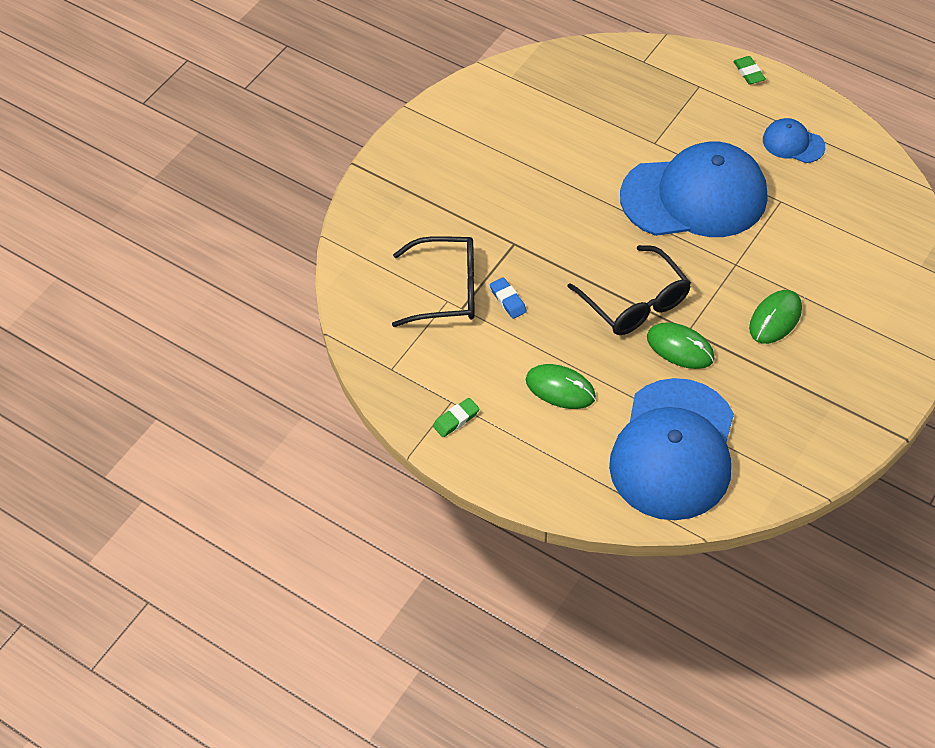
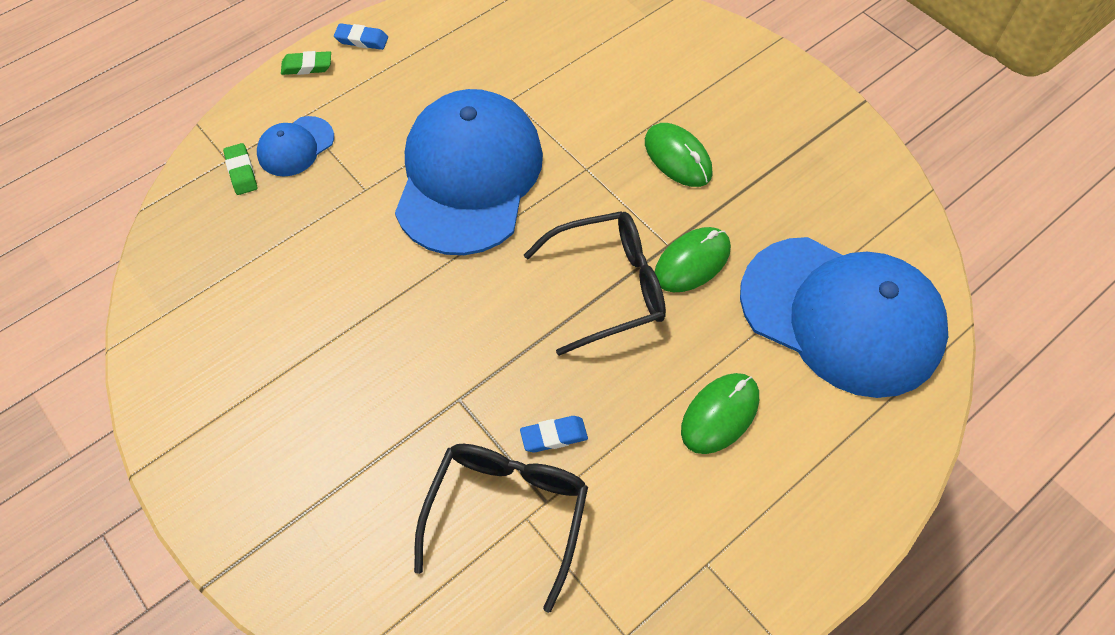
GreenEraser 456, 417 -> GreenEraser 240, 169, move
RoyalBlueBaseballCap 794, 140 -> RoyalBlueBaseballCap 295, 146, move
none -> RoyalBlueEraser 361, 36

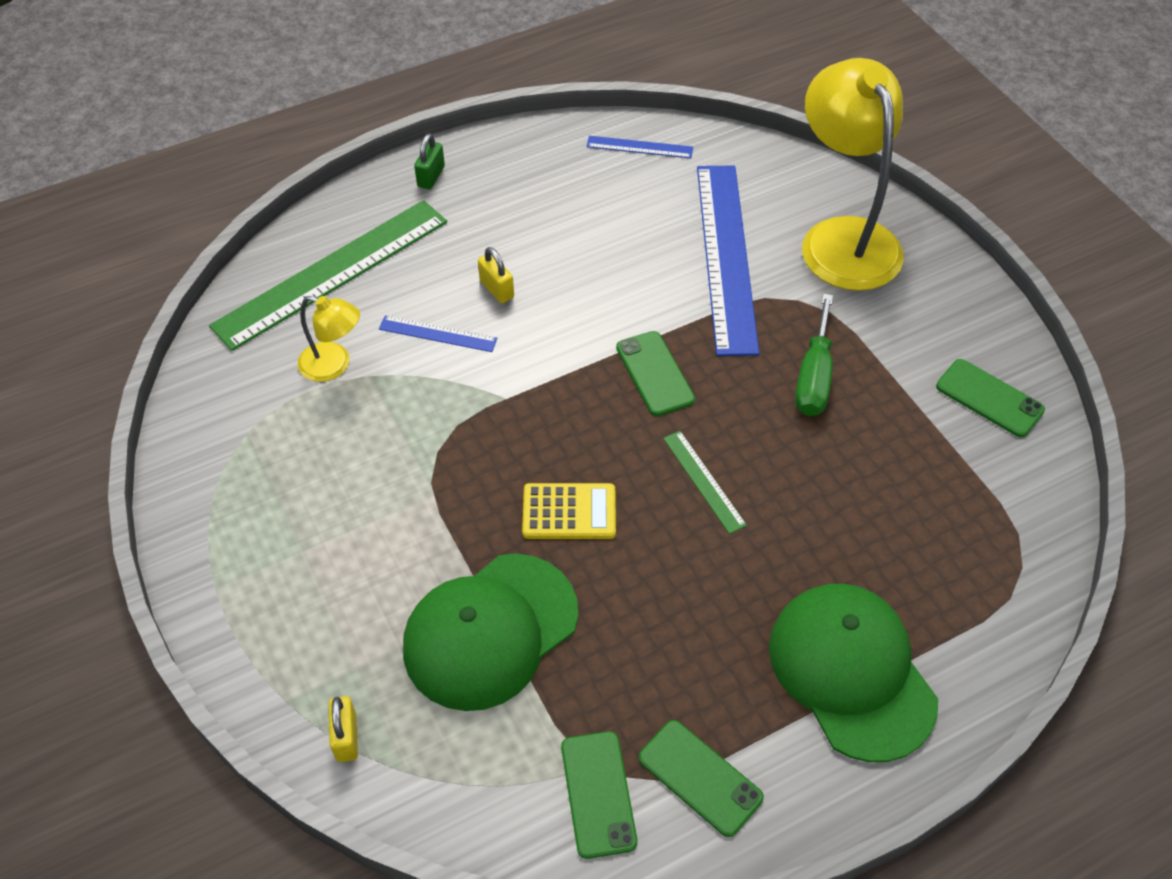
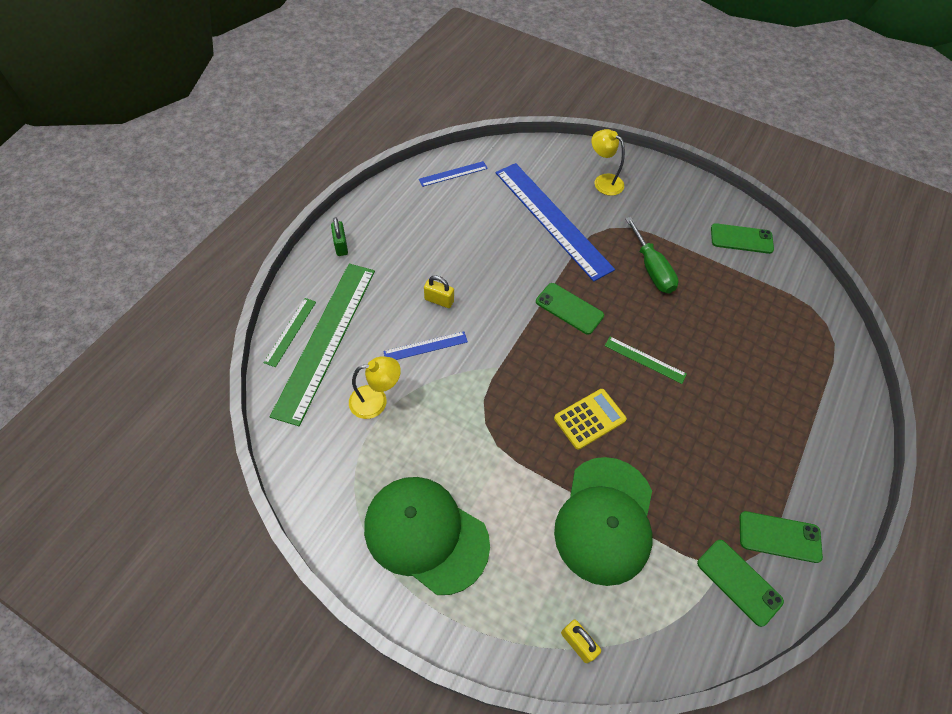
none -> GreenRuler 290, 332
GreenBaseballCap 853, 672 -> GreenBaseballCap 427, 536, move
GoldenLamp 853, 174 -> GoldenLamp 608, 162, x0.48

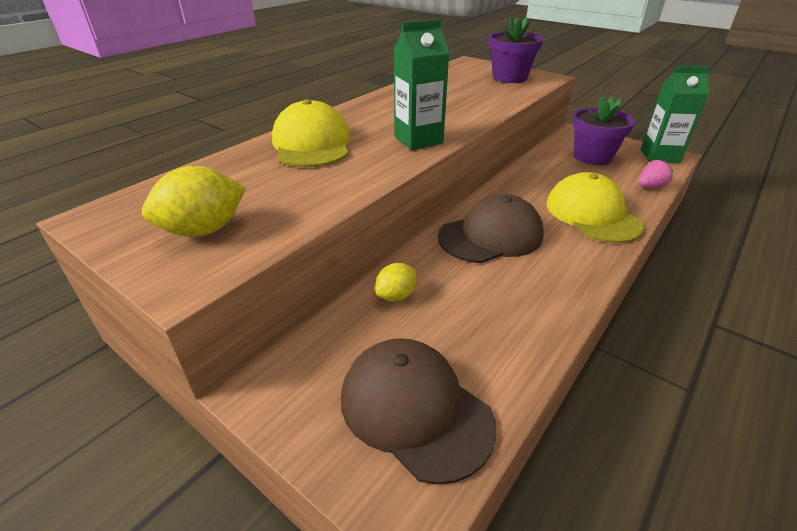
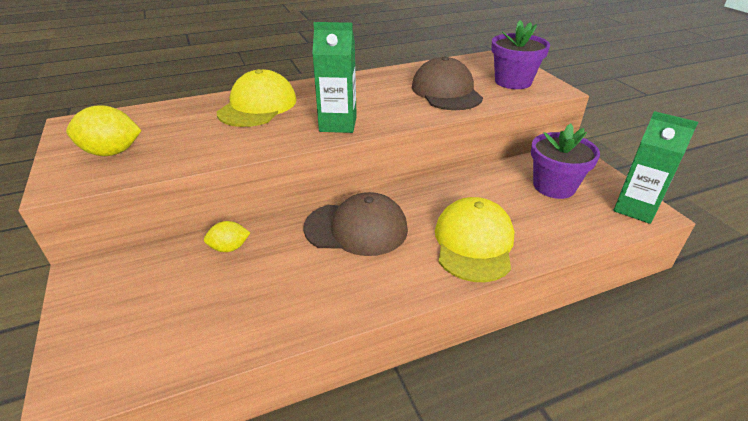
RussetBaseballCap 418, 411 -> RussetBaseballCap 447, 83, move
RosyBerry 655, 174 -> none

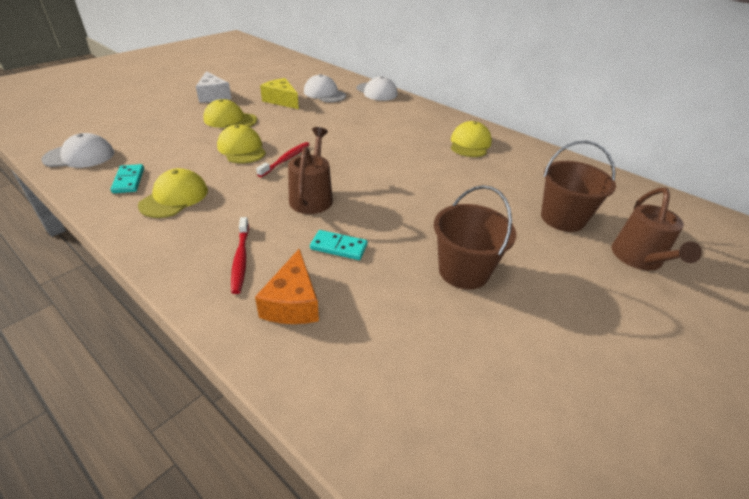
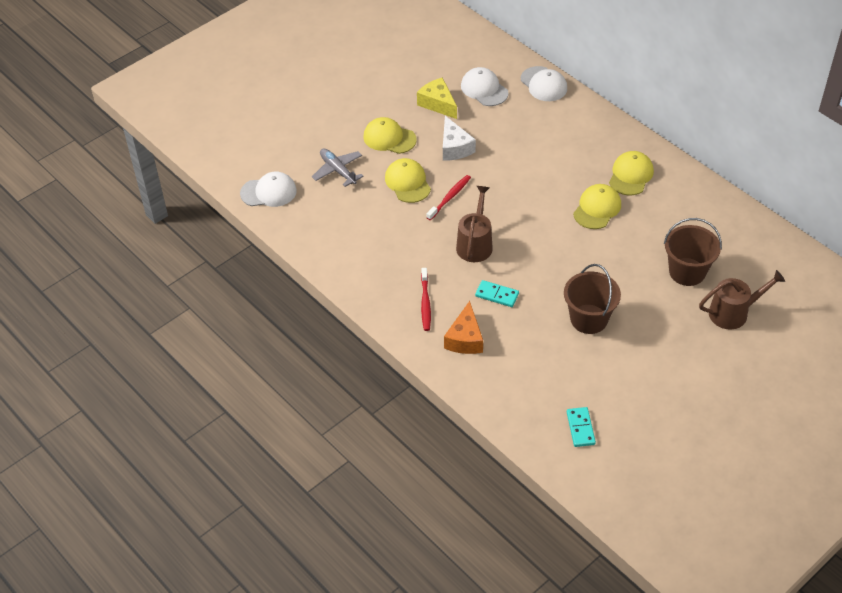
none -> GrayPlane 338, 167
WhitePieceOfCheese 214, 87 -> WhitePieceOfCheese 459, 138, move
TurquoiseDomino 127, 178 -> TurquoiseDomino 581, 427, move
GoldenBaseballCap 173, 193 -> GoldenBaseballCap 597, 206, move
RussetWateringPot 657, 229 -> RussetWateringPot 742, 300, 120 degrees counterclockwise

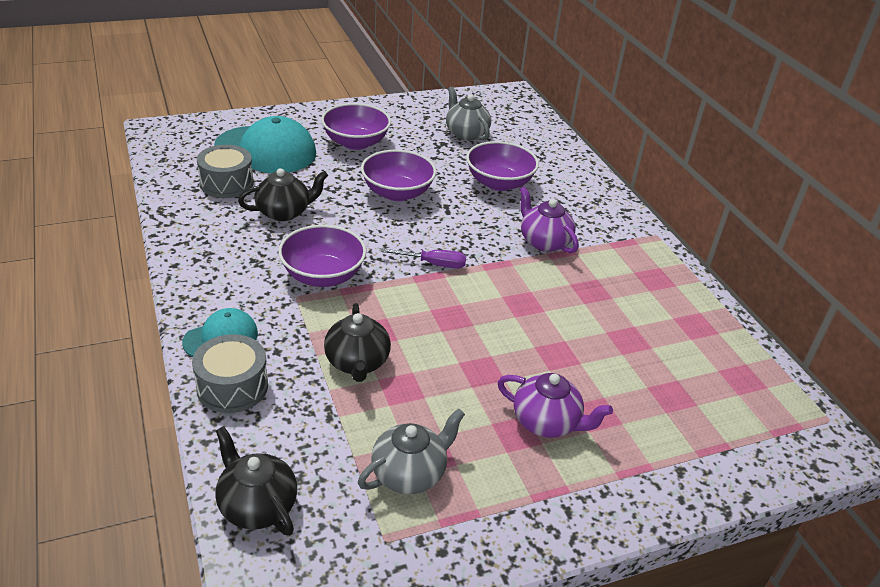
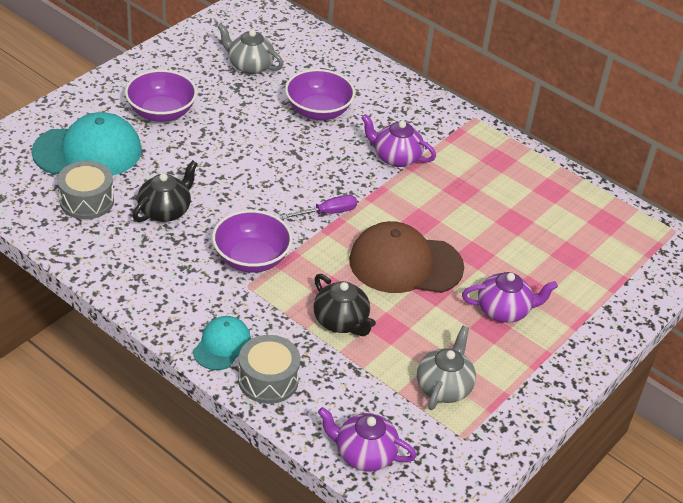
EbonyTeaPot 256, 481 -> PurpleTeaPot 367, 439
none -> RussetBaseballCap 406, 257
PurpleDeepDish 398, 175 -> none

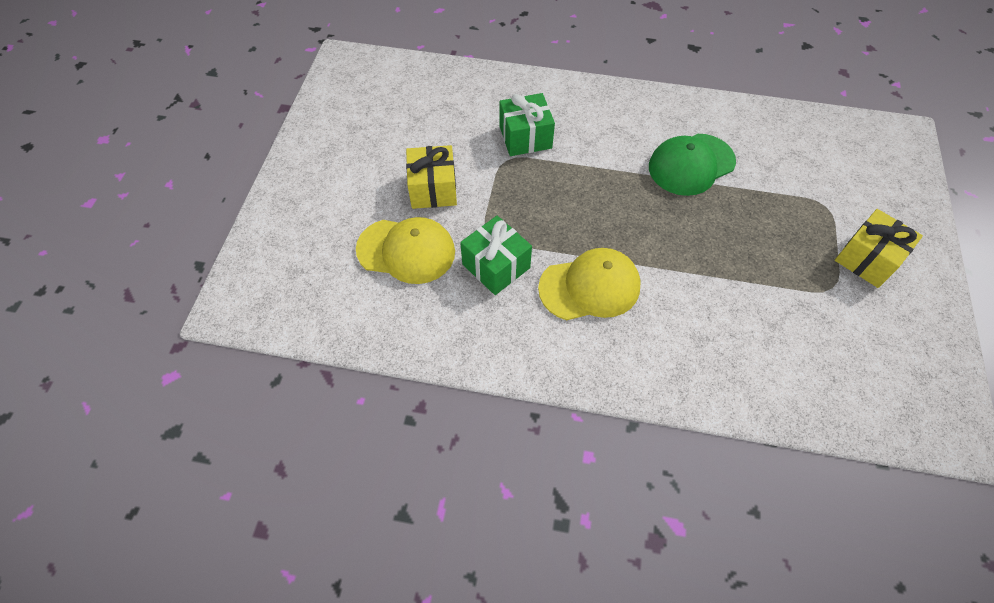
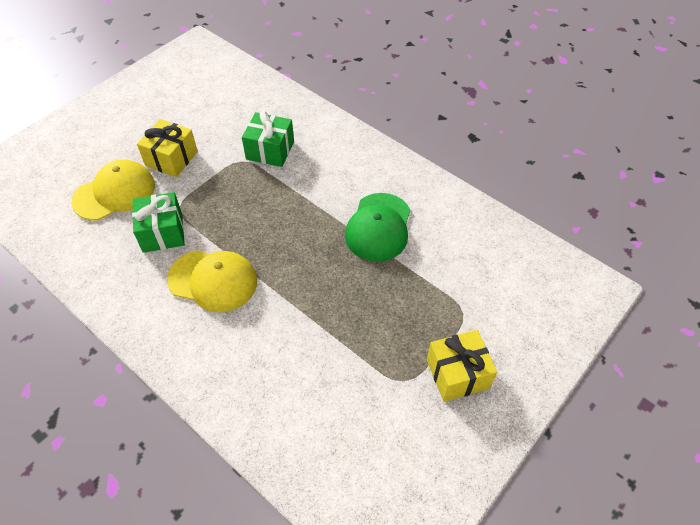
GoldenBaseballCap 405, 250 -> GoldenBaseballCap 113, 189, 75 degrees counterclockwise
GreenBaseballCap 692, 165 -> GreenBaseballCap 377, 227, 75 degrees counterclockwise

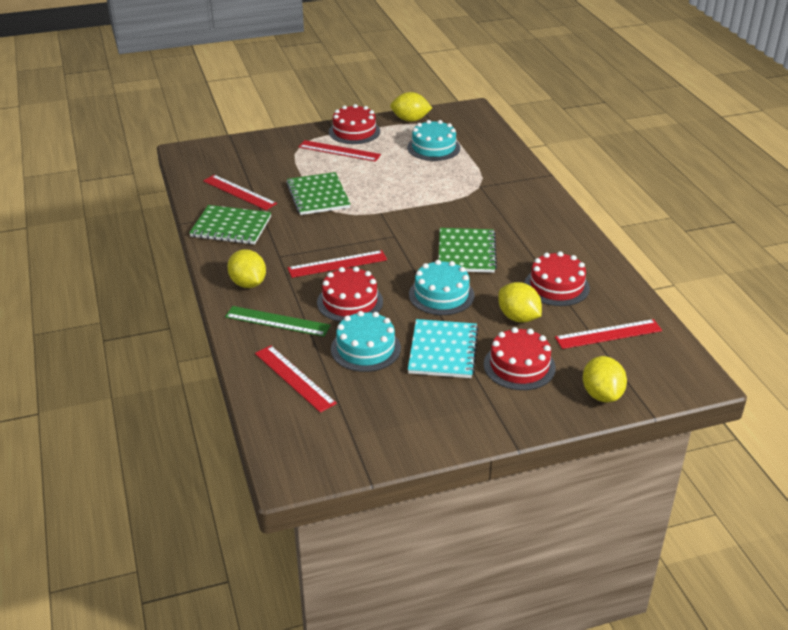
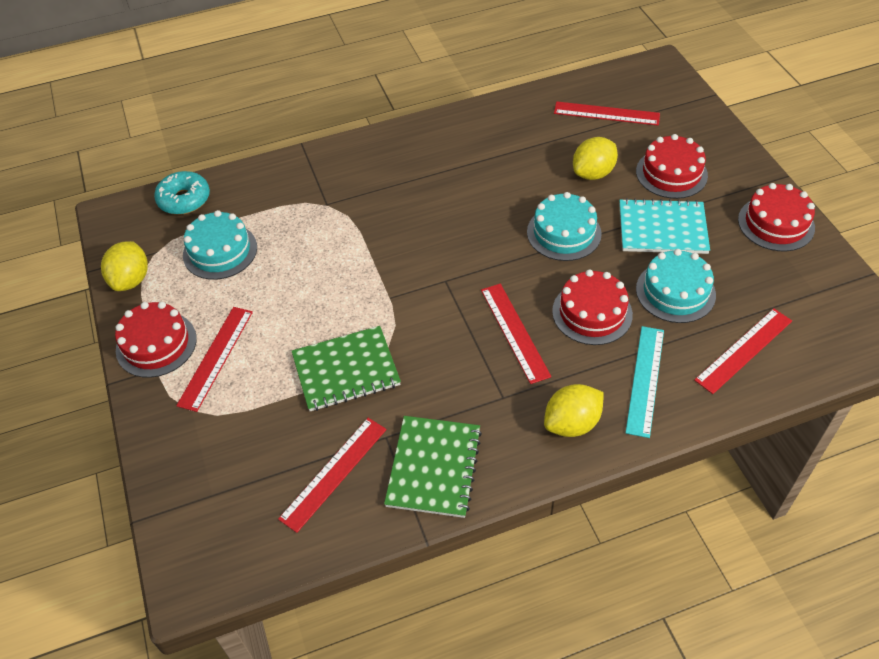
none -> TurquoiseGlazedDonut 182, 193
RedRuler 608, 334 -> RedRuler 607, 113, 60 degrees counterclockwise
GreenRuler 278, 321 -> TurquoiseRuler 644, 382
RedGateau 557, 278 -> RedGateau 776, 217, move
GreenNotebook 468, 250 -> none
GoldenToyLemon 605, 379 -> none

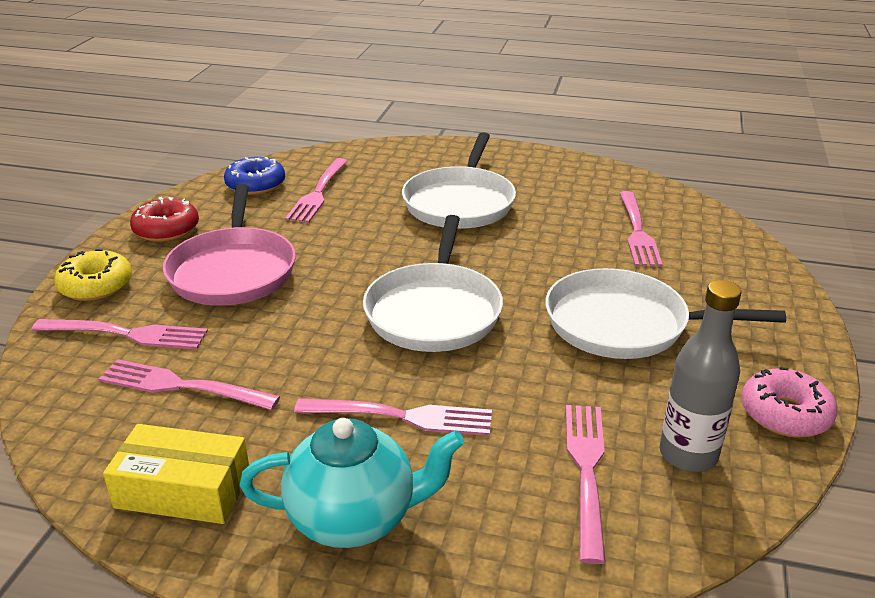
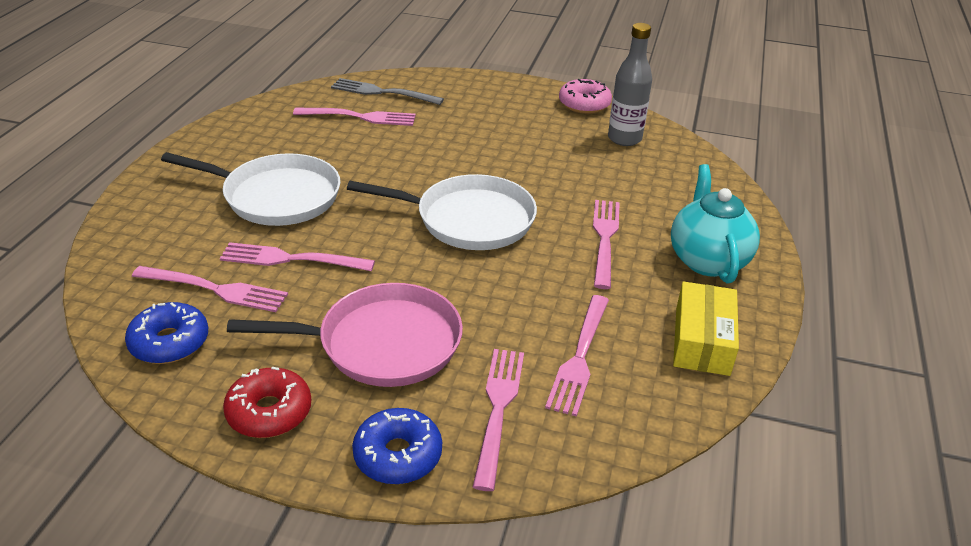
RosyDinnerFork 586, 484 -> RosyDinnerFork 297, 256, move
none -> GrayDinnerFork 387, 91
GoldenGlazedDonut 93, 275 -> RoyalBlueGlazedDonut 397, 446
WhiteSkillet 665, 313 -> none

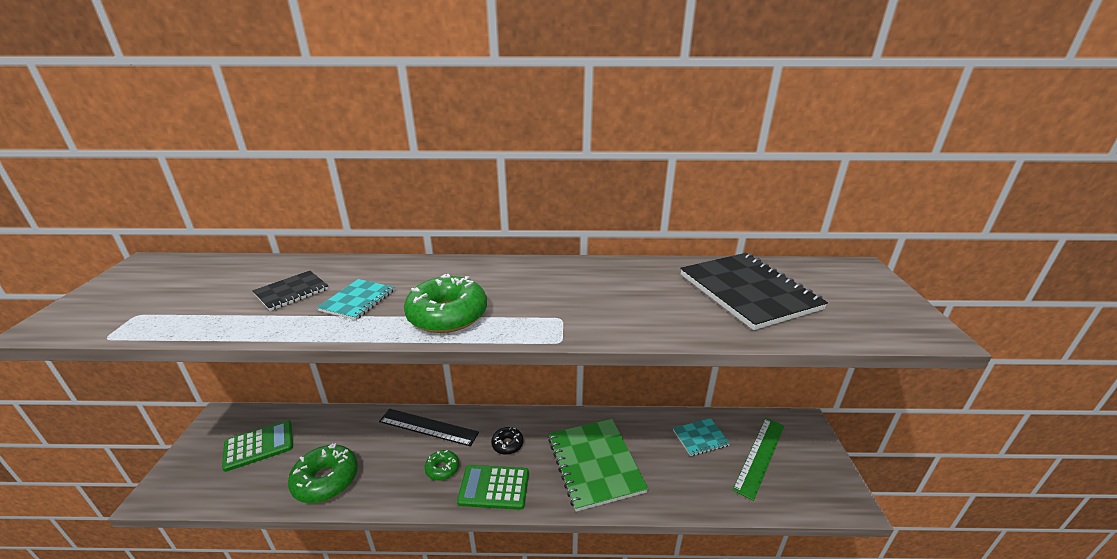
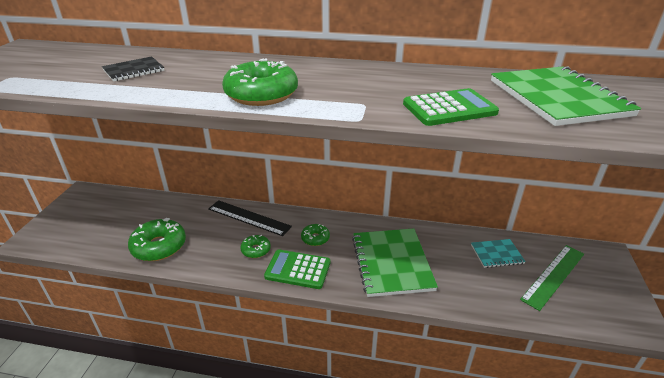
EbonyGlazedDonut 507, 441 -> GreenGlazedDonut 315, 235
GreenCalculator 257, 446 -> GreenCalculator 451, 107, move
EbonyNotebook 754, 291 -> GreenNotebook 566, 96
TurquoiseNotebook 355, 299 -> none

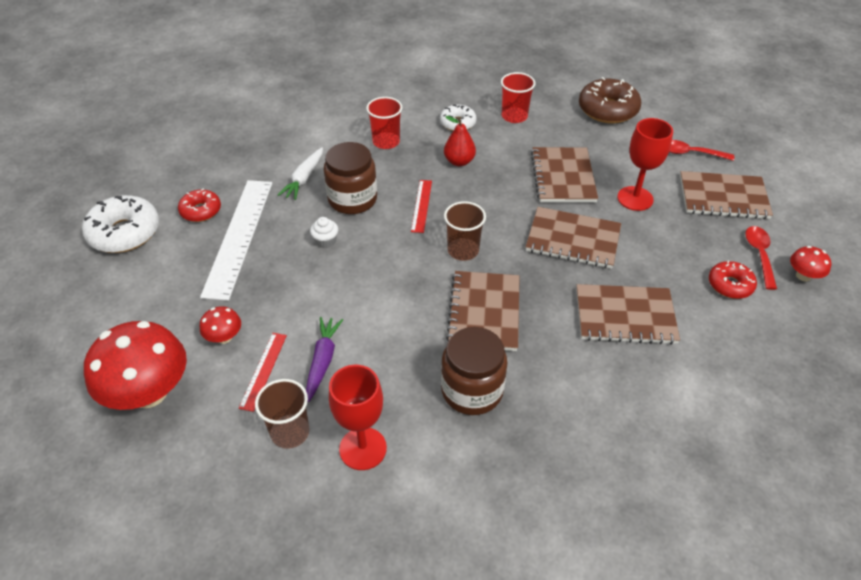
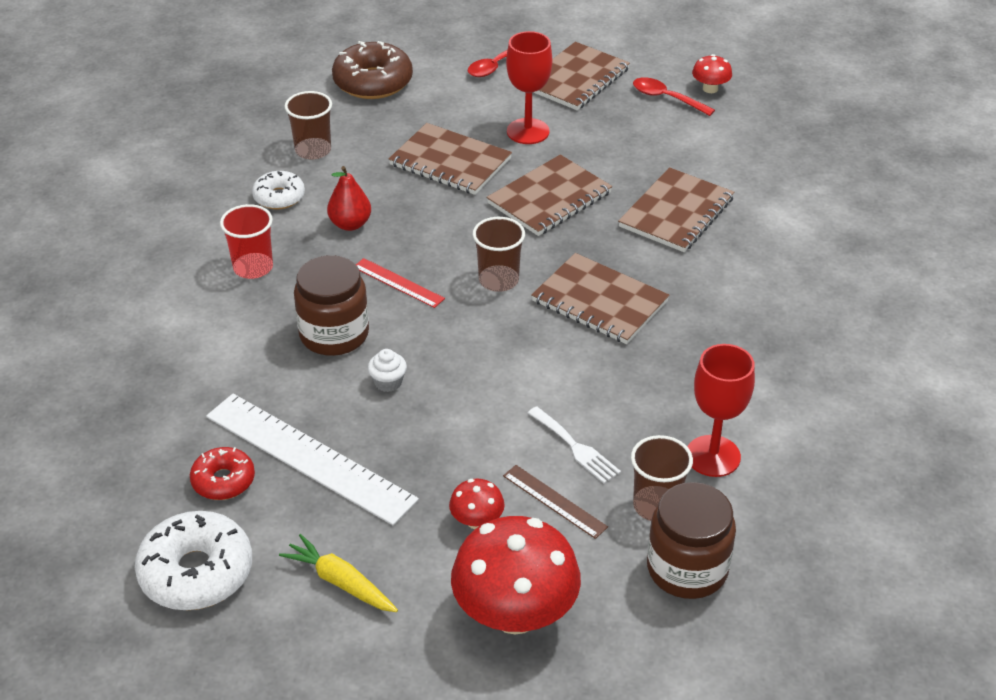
none -> GoldenCarrot 338, 573
RedBeaker 518, 97 -> RussetBeaker 308, 125
RedRuler 263, 372 -> RussetRuler 555, 502
PurpleCarrot 324, 359 -> WhiteDinnerFork 574, 445
RussetJamJar 474, 371 -> RussetJamJar 691, 540, move
WhiteCarrot 300, 173 -> none
RedGlazedDonut 733, 279 -> none

